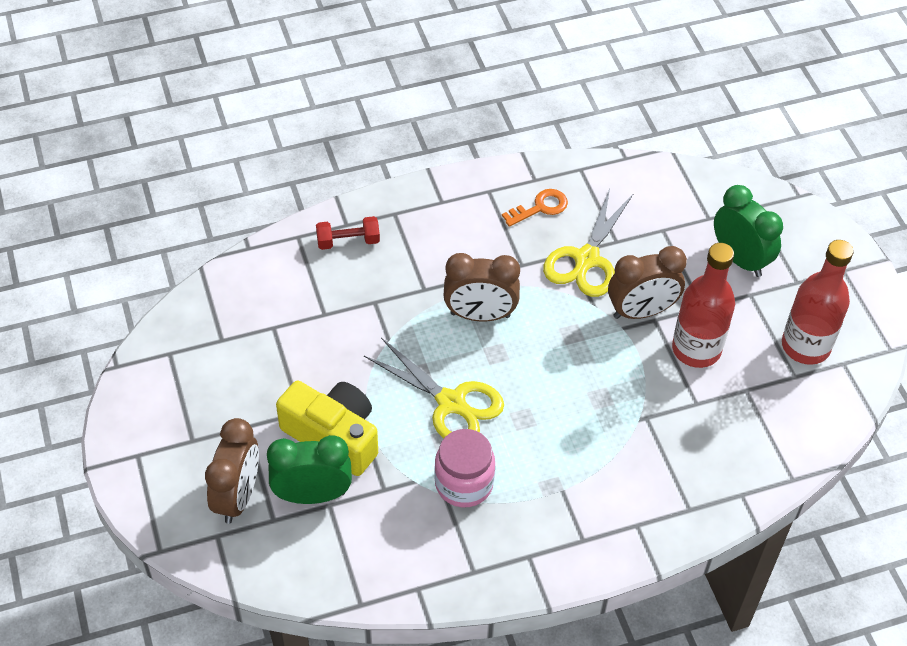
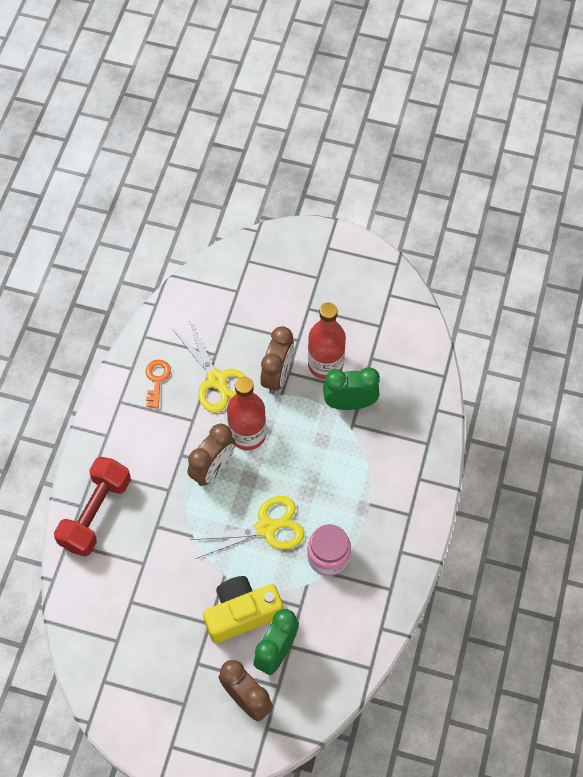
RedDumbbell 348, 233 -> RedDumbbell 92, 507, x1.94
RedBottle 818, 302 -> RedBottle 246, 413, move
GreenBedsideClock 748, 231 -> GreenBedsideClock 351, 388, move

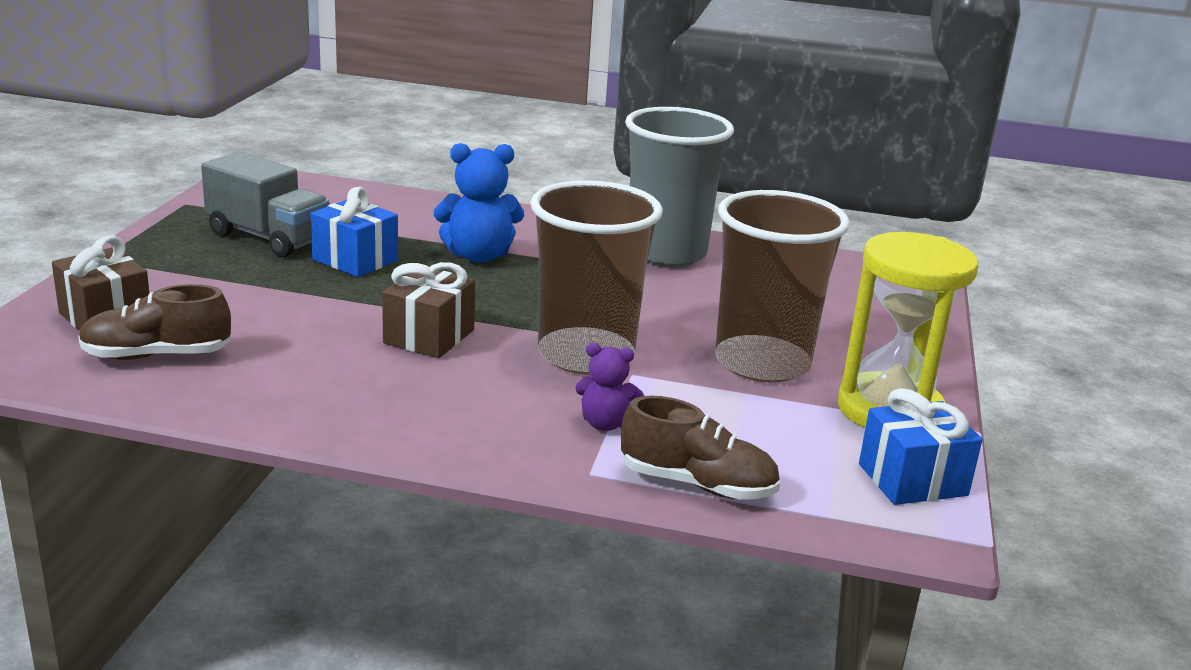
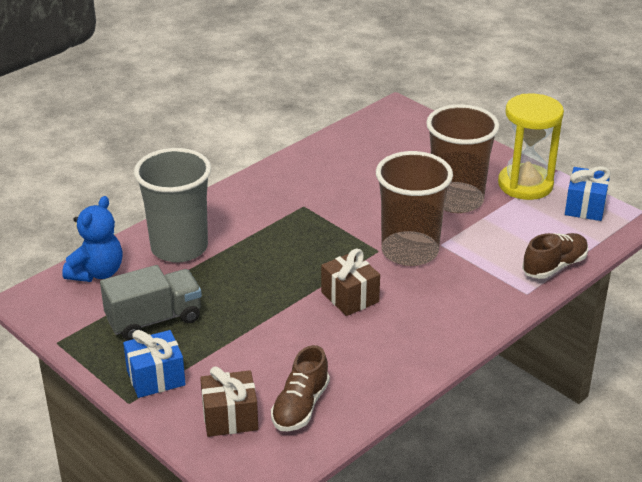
RoyalBlueTeddy 479, 203 -> RoyalBlueTeddy 92, 239, move
RoyalBlueGift 354, 232 -> RoyalBlueGift 154, 364, move
GrayBeaker 679, 187 -> GrayBeaker 172, 205, move
PurpleTeddy 609, 387 -> none

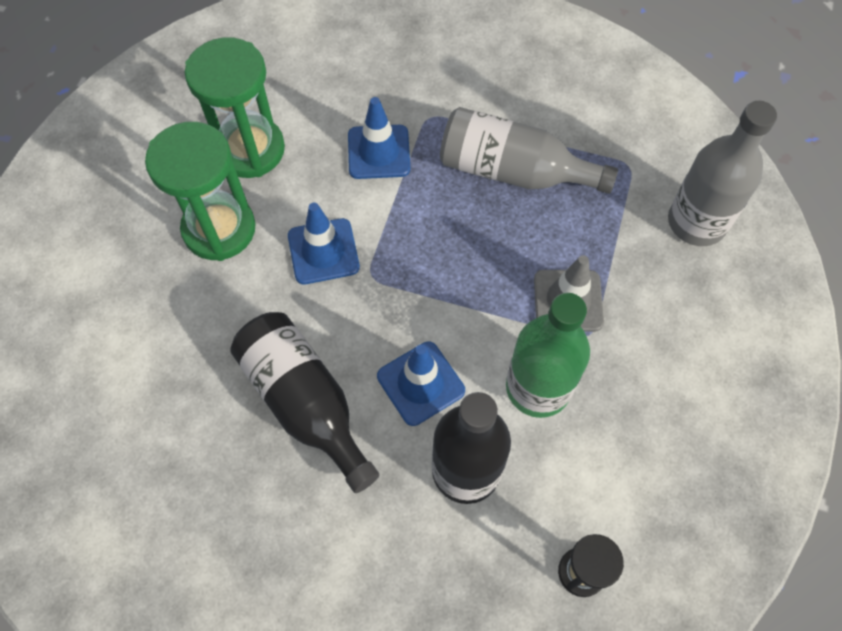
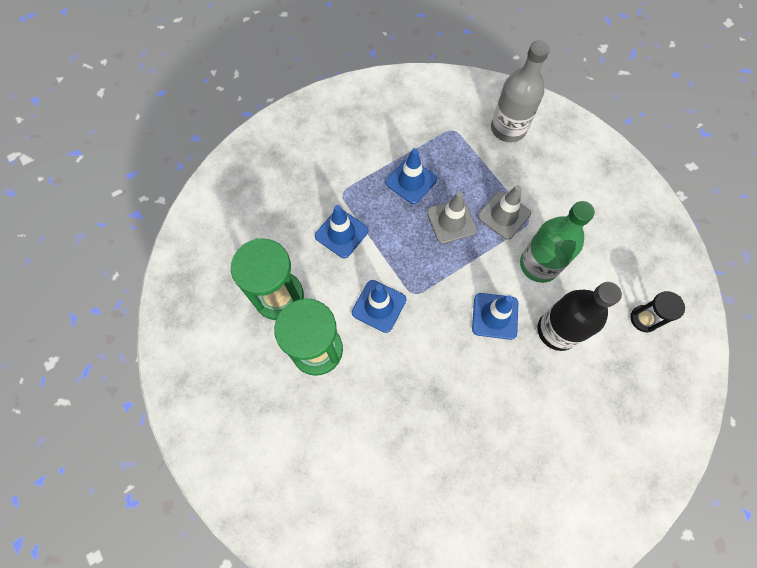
GrayBottle 529, 150 -> RoyalBlueSafetyCone 411, 176
none -> GraySafetyCone 452, 218
EbonyBottle 305, 402 -> none

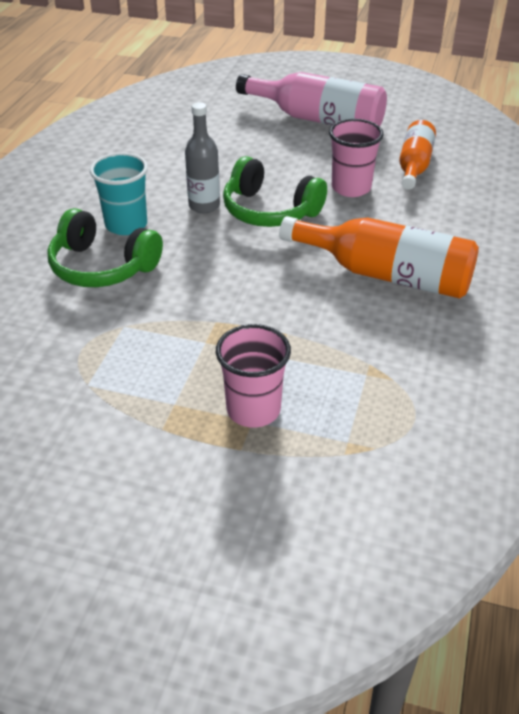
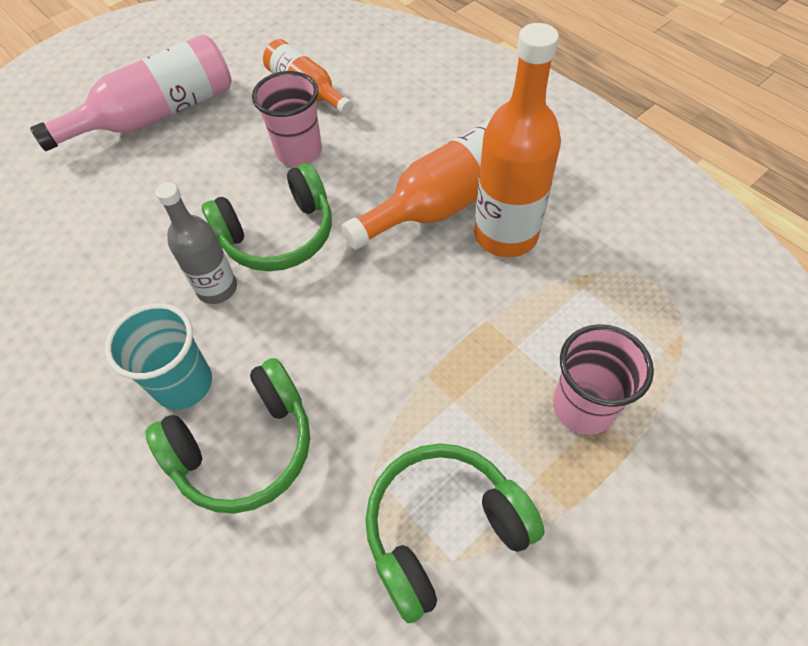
none -> GreenHeadset 455, 533
none -> BrightOrangeBottle 517, 140

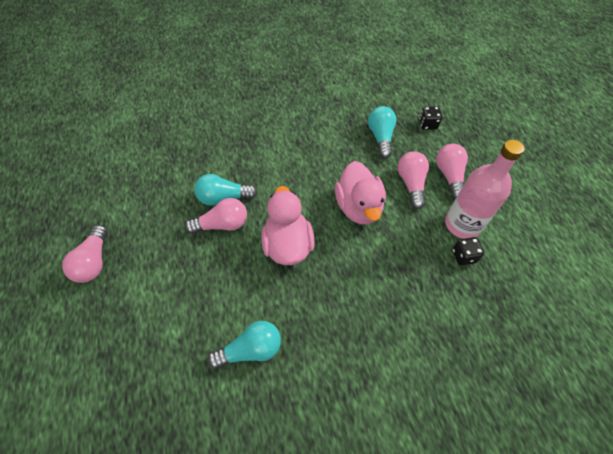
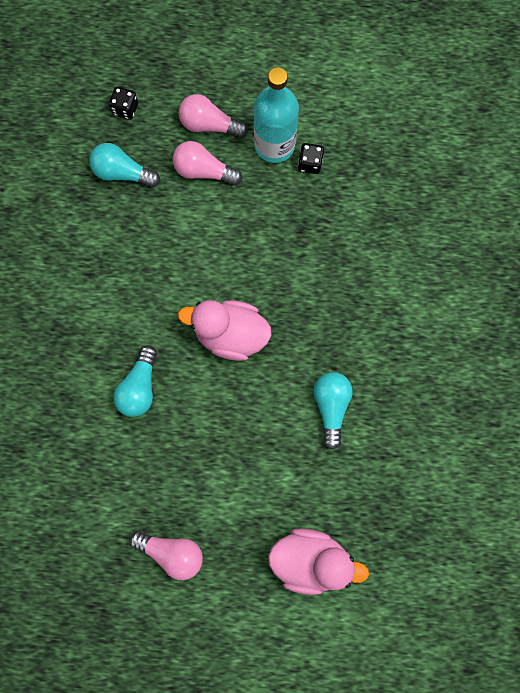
RosyBottle 484, 189 -> TurquoiseBottle 276, 115
RosyDuck 360, 193 -> RosyDuck 318, 561, move
RosyBulb 216, 216 -> none

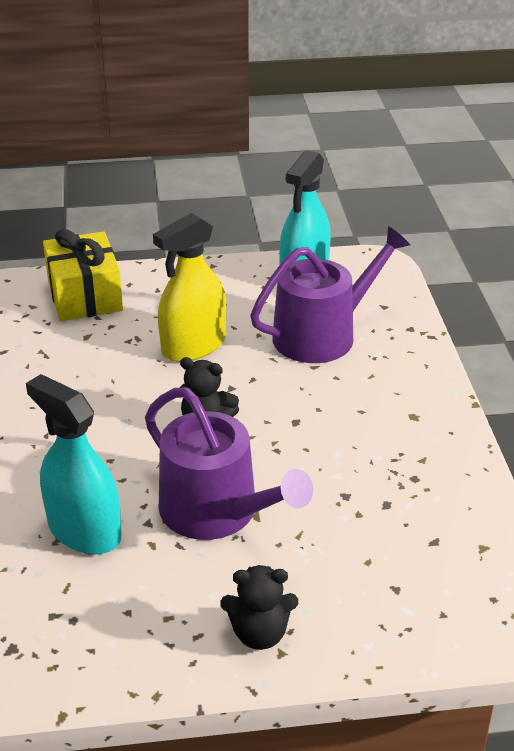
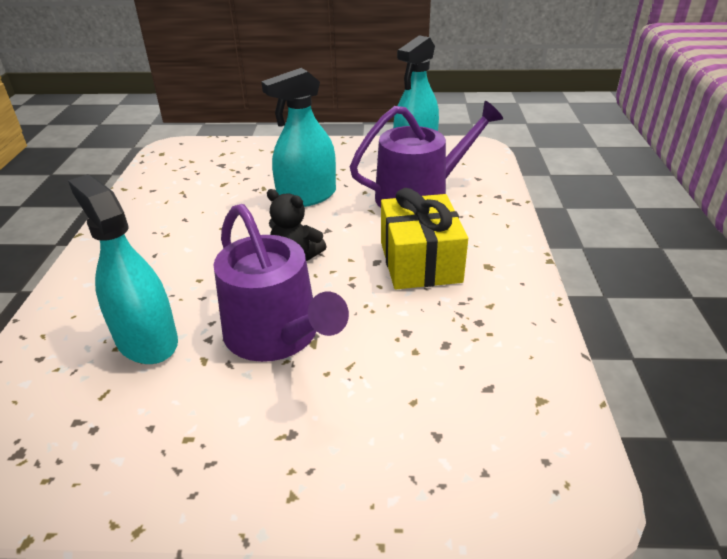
GoldenSprayCleaner 189, 287 -> TurquoiseSprayCleaner 298, 137
GoldenGift 83, 275 -> GoldenGift 424, 238, move
EbonyTeddy 259, 607 -> none

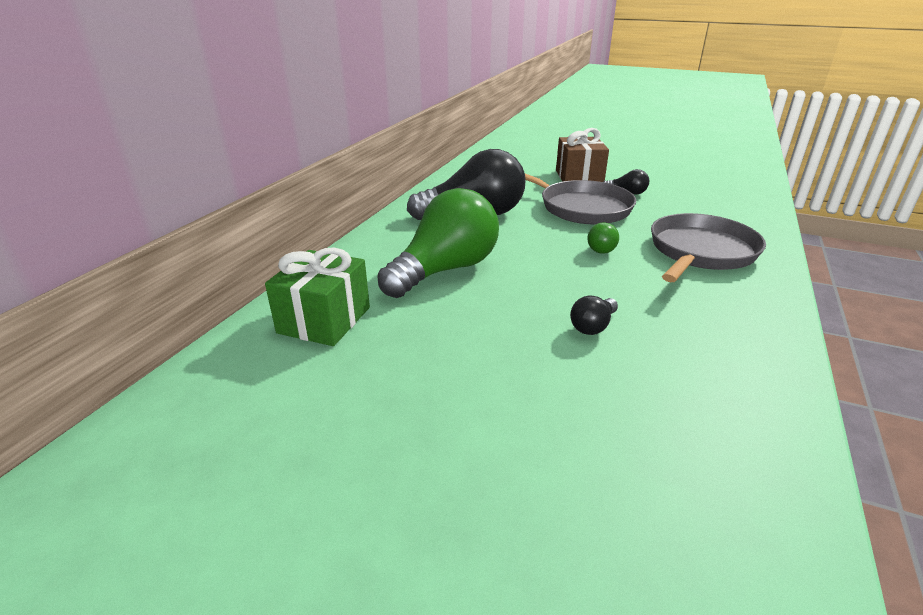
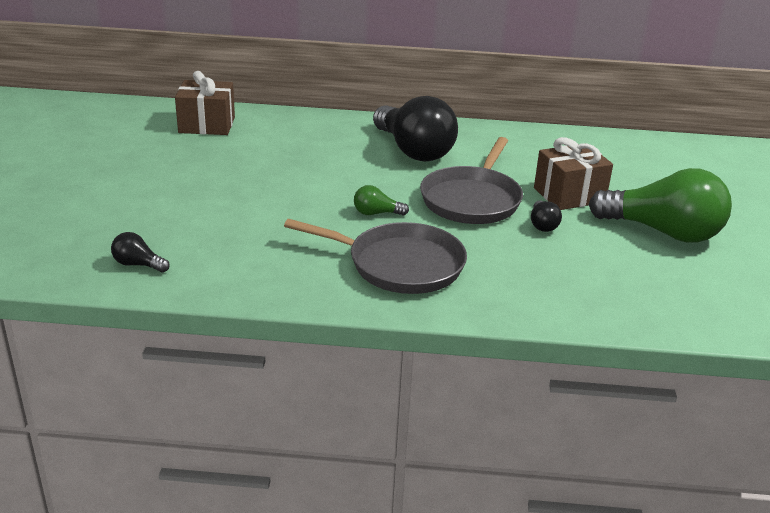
EbonyBulb 594, 315 -> EbonyBulb 140, 252, move
GreenGift 317, 296 -> RussetGift 205, 103
GreenBulb 438, 243 -> GreenBulb 660, 205, move

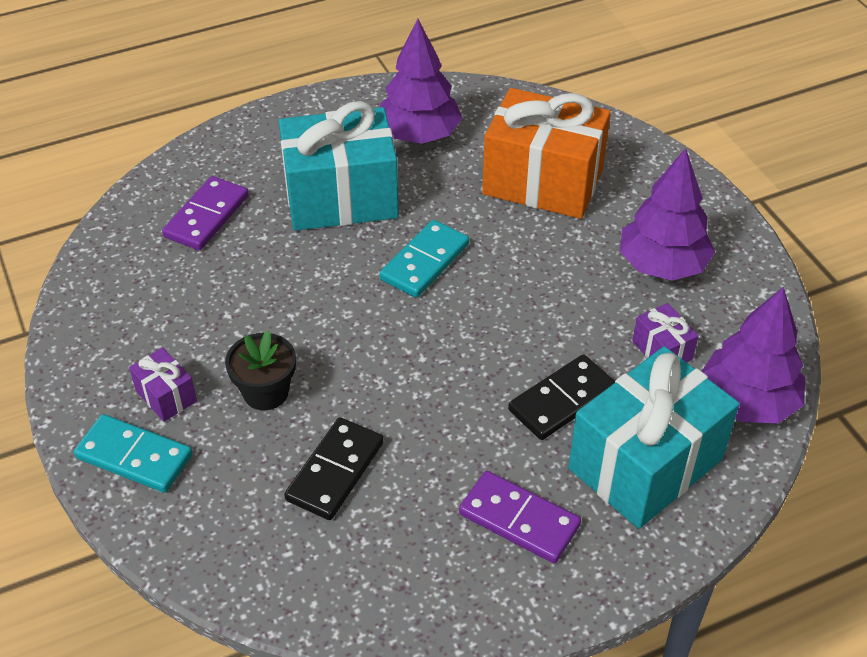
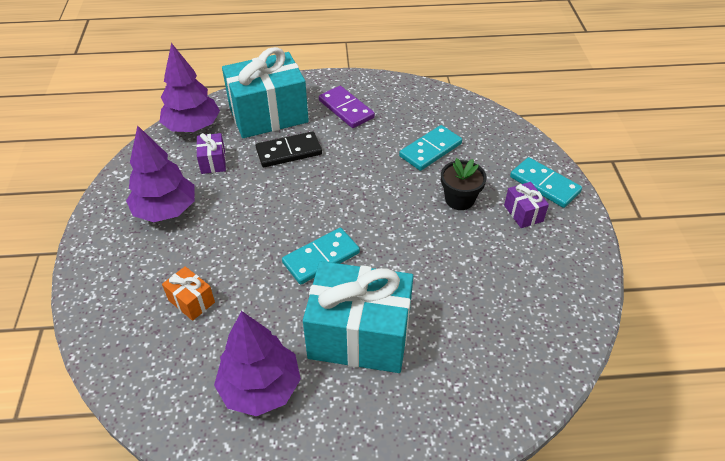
BrightOrangeGift 546, 153 -> BrightOrangeGift 188, 293, x0.43
EbonyDomino 334, 468 -> TurquoiseDomino 430, 148
PurpleDomino 205, 213 -> none

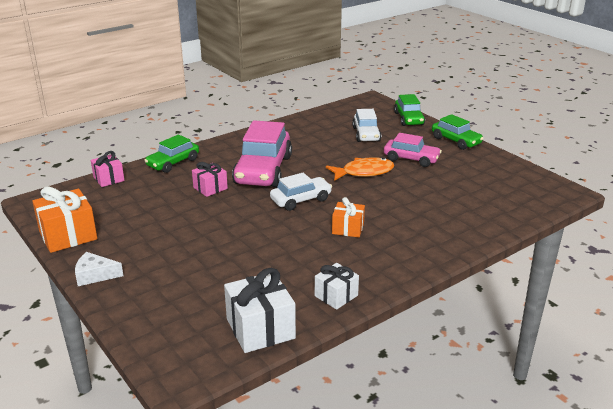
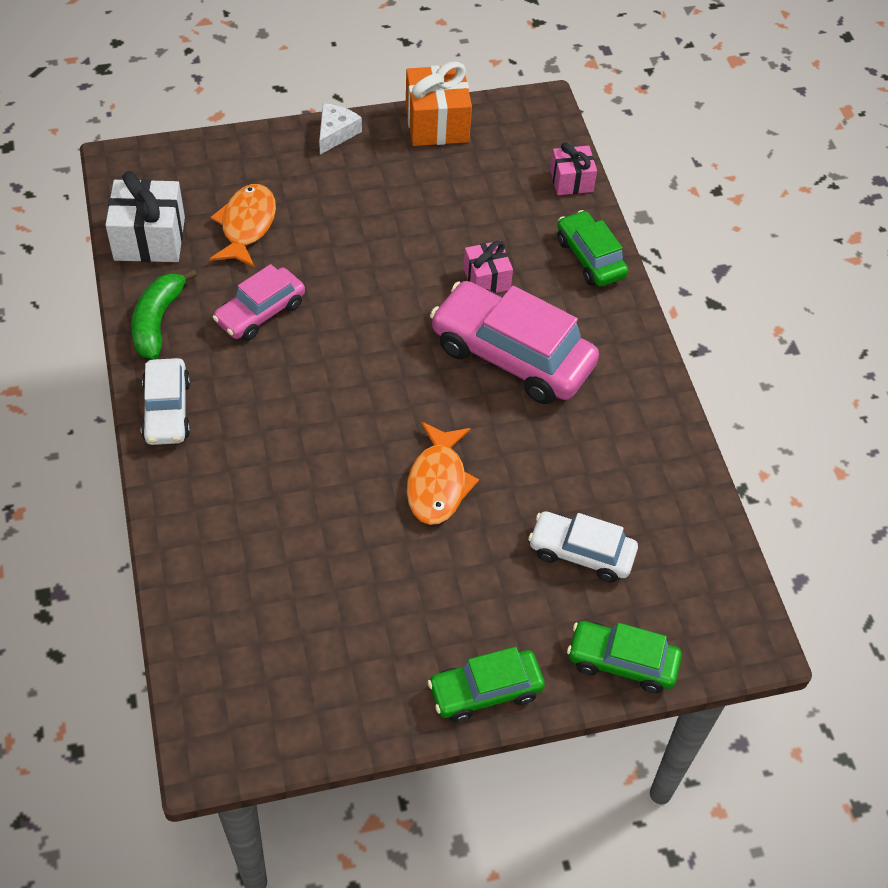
WhiteGift 337, 286 -> GreenBananaFruit 164, 314
WhiteAutomobile 301, 192 -> WhiteAutomobile 165, 401, move
none -> BrightOrangeFishFigure 243, 226
RosyAutomobile 413, 150 -> RosyAutomobile 258, 302, move
BrightOrangeGift 348, 217 -> none

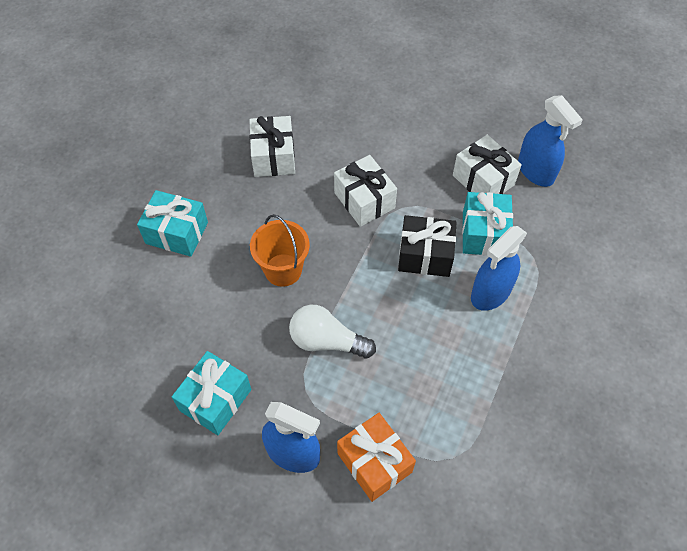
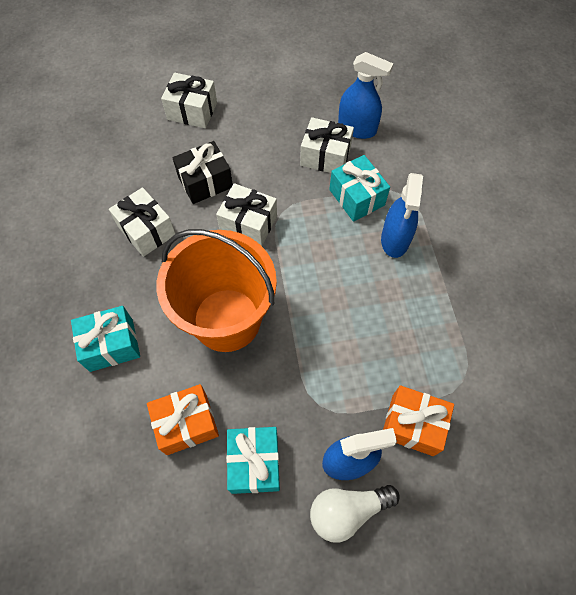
none -> BrightOrangeGift 183, 419
BrightOrangeBucket 280, 250 -> BrightOrangeBucket 217, 290, x1.89
none -> WhiteGift 189, 100
EbonyGift 427, 246 -> EbonyGift 203, 172, move
WhiteBulb 332, 332 -> WhiteBulb 355, 513, move

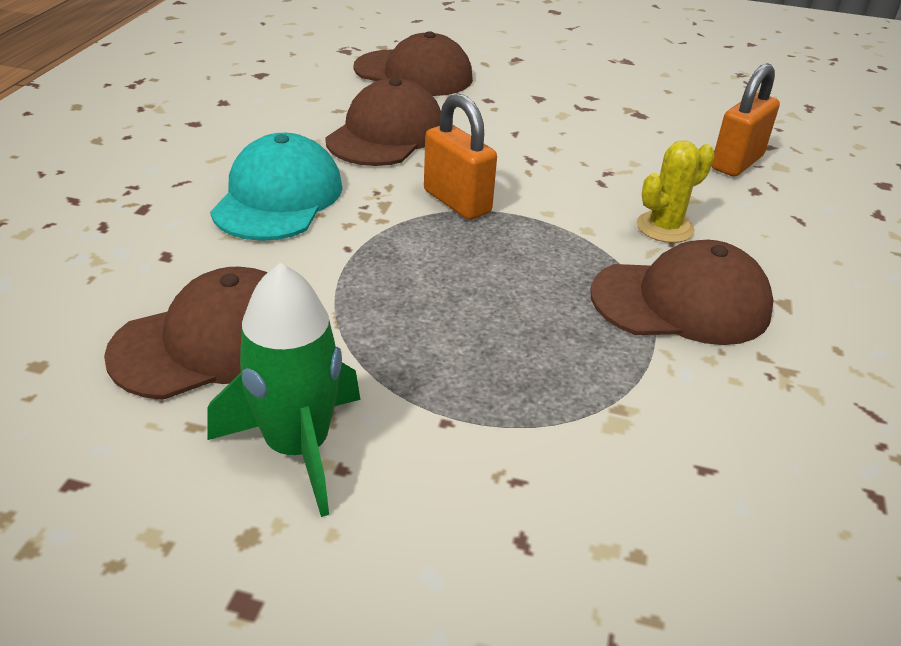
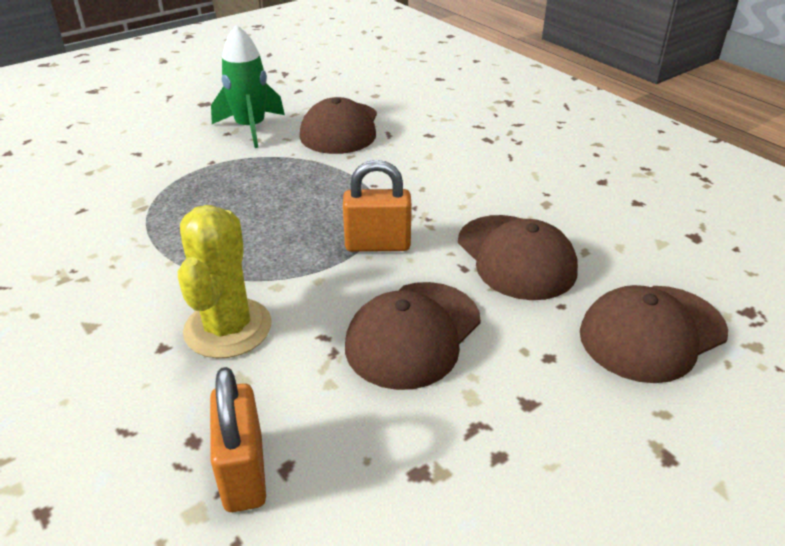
GoldenCactus 676, 191 -> GoldenCactus 225, 281, x1.57
RussetBaseballCap 681, 292 -> RussetBaseballCap 413, 336, move
TurquoiseBaseballCap 276, 187 -> none

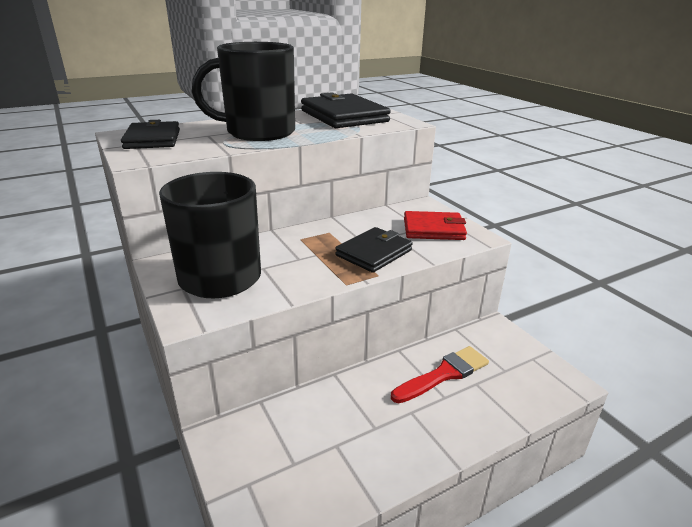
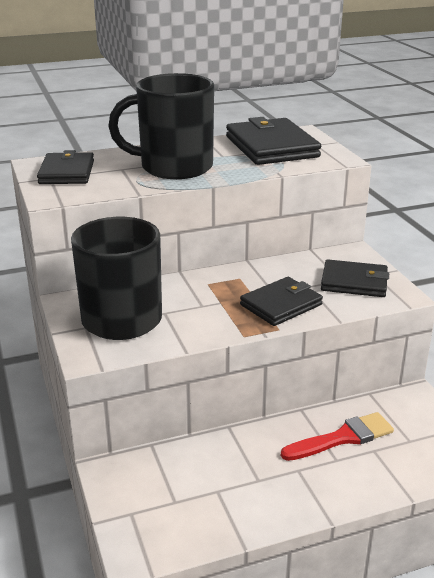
RedCardWallet 435, 225 -> EbonyCardWallet 355, 278

